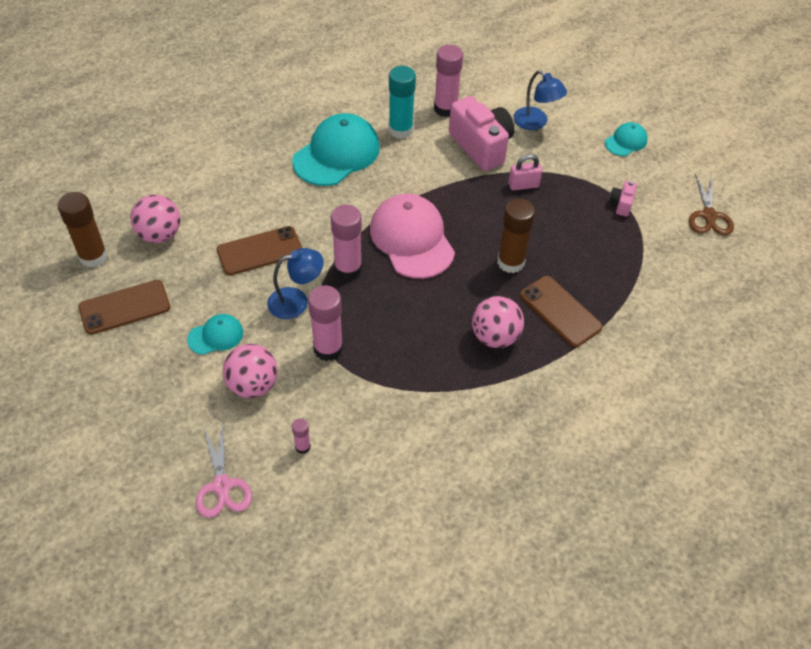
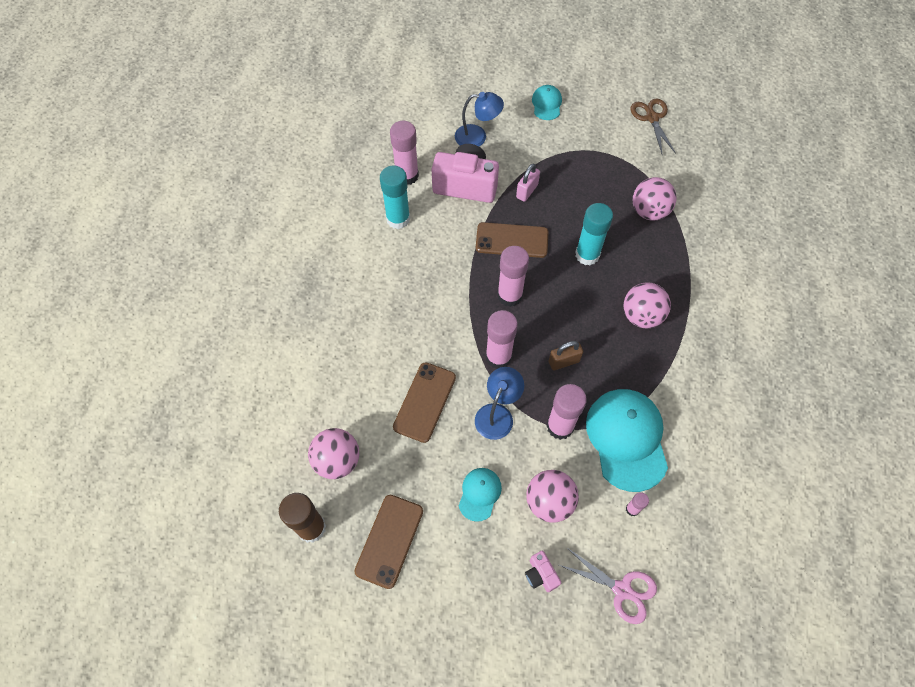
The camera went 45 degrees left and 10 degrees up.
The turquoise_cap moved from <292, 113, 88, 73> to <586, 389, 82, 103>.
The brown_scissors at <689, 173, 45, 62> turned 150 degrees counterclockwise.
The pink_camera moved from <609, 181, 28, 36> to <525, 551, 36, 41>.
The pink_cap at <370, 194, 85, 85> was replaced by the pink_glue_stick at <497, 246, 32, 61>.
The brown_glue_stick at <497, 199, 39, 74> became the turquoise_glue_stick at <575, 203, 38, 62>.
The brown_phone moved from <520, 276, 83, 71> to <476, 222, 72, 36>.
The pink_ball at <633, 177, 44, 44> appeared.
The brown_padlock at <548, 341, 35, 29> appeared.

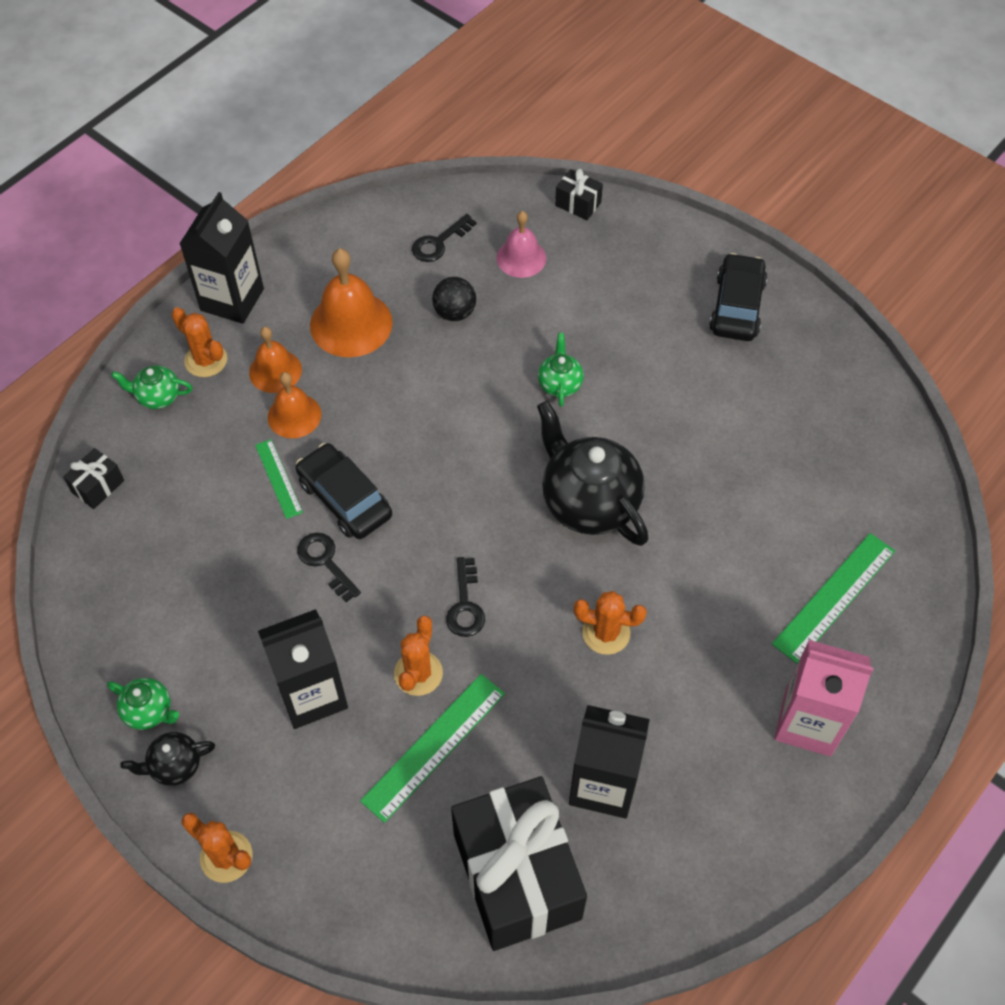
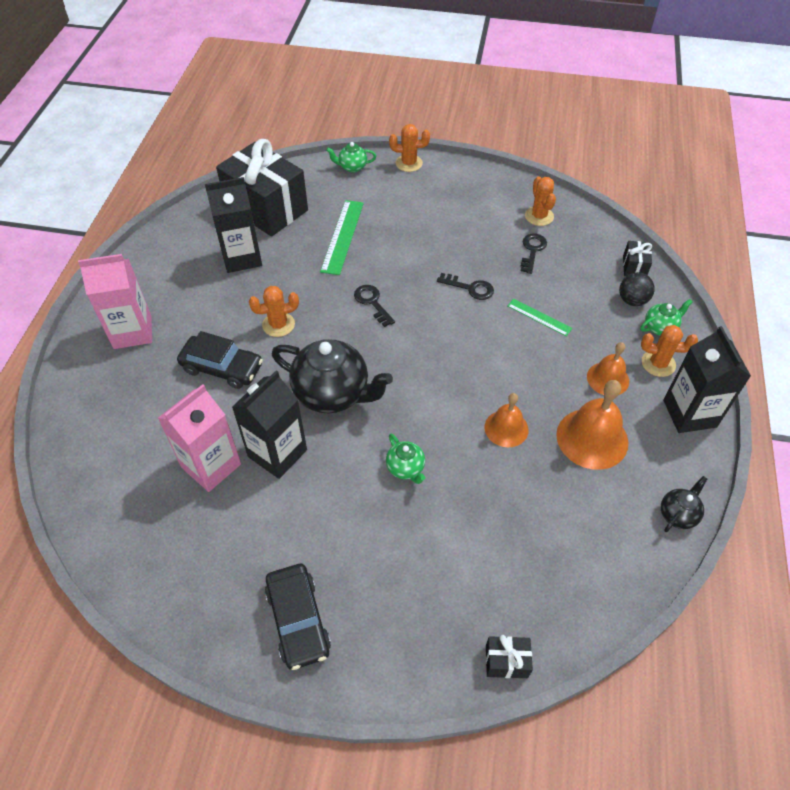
The camera went 150 degrees right and 5 degrees down.
The pink_bell at <497, 211, 49, 67> disappeared.
The black_key moved from <412, 214, 64, 48> to <521, 233, 26, 41>.
The black_ball moved from <432, 277, 44, 44> to <619, 272, 36, 34>.
The orange_bell moved from <268, 372, 53, 66> to <484, 393, 45, 54>.
The black_car moved from <296, 443, 96, 96> to <177, 331, 86, 58>.
The green_ruler at <772, 533, 123, 131> disappeared.
The black_carton moved from <258, 609, 90, 120> to <232, 370, 75, 109>.
The orange_cactus moved from <394, 615, 49, 81> to <525, 177, 31, 49>.
The green_teapot moved from <107, 678, 72, 52> to <326, 142, 50, 30>.
The black_teapot moved from <120, 732, 95, 54> to <661, 476, 46, 56>.
The pink_carton at <158, 384, 83, 108> appeared.

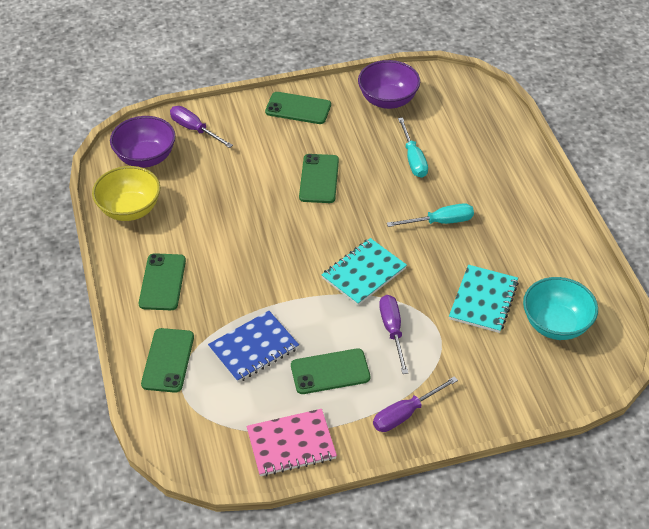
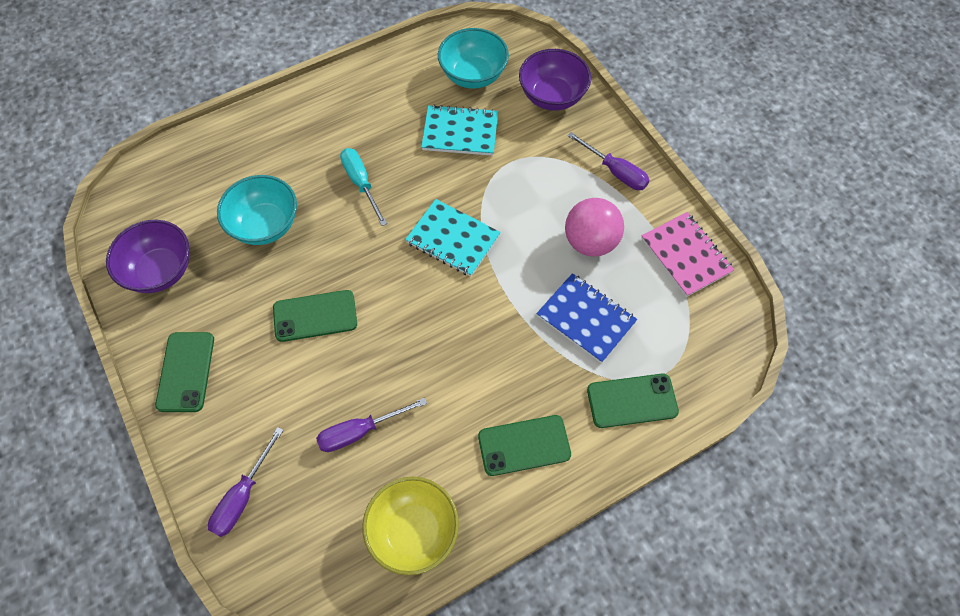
The camera went 105 degrees left and 15 degrees up.
The purple_bowl moved from <110, 116, 65, 52> to <519, 49, 72, 62>.
The turquoise_screwdriver at <398, 117, 30, 61> was replaced by the turquoise_bowl at <217, 175, 80, 70>.
The purple_screwdriver moved from <379, 295, 29, 79> to <316, 398, 111, 54>.
The green_phone at <291, 348, 79, 46> was replaced by the pink_ball at <565, 198, 59, 59>.

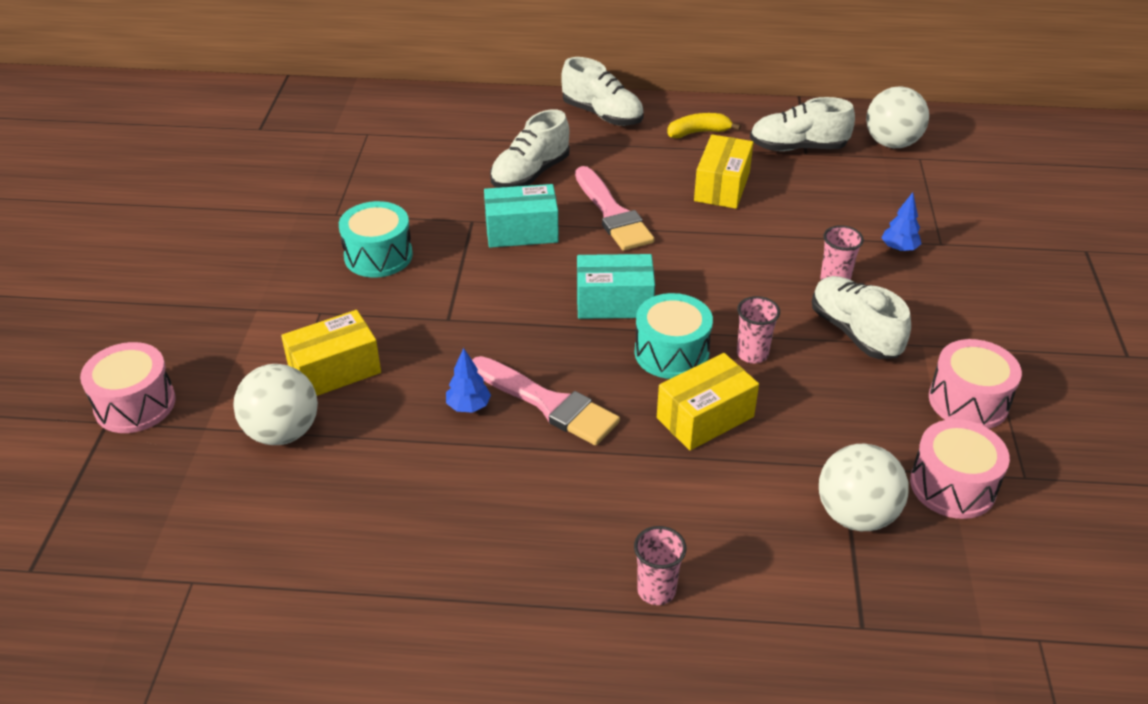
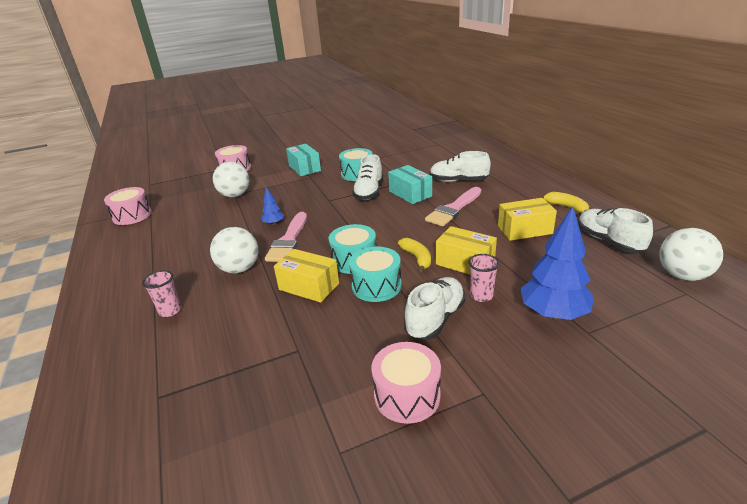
The camera went 65 degrees right and 10 degrees down.
The white_shoe moved from <561, 57, 83, 69> to <352, 154, 31, 46>.
The blue_tree at <882, 192, 40, 60> changed to 2.12 times the size.
The turquoise_box moved from <577, 254, 78, 65> to <286, 144, 35, 32>.
The pink_cup at <737, 296, 43, 67> was replaced by the turquoise_drum at <349, 247, 53, 55>.
The yellow_box moved from <281, 310, 100, 86> to <436, 226, 61, 49>.
The pink_drum moved from <910, 419, 100, 100> to <104, 187, 48, 38>.
The white_ball moved from <819, 444, 90, 87> to <210, 227, 48, 46>.
The yellow_banana at <398, 238, 33, 35> appeared.

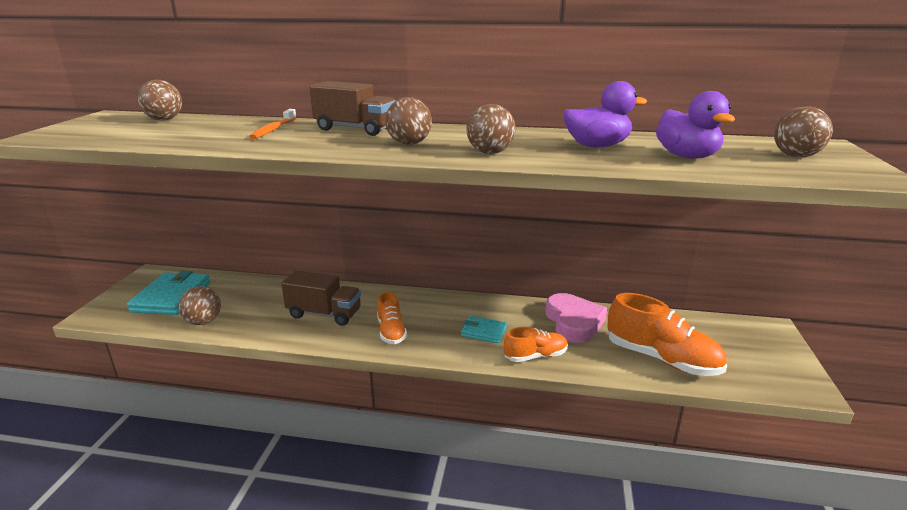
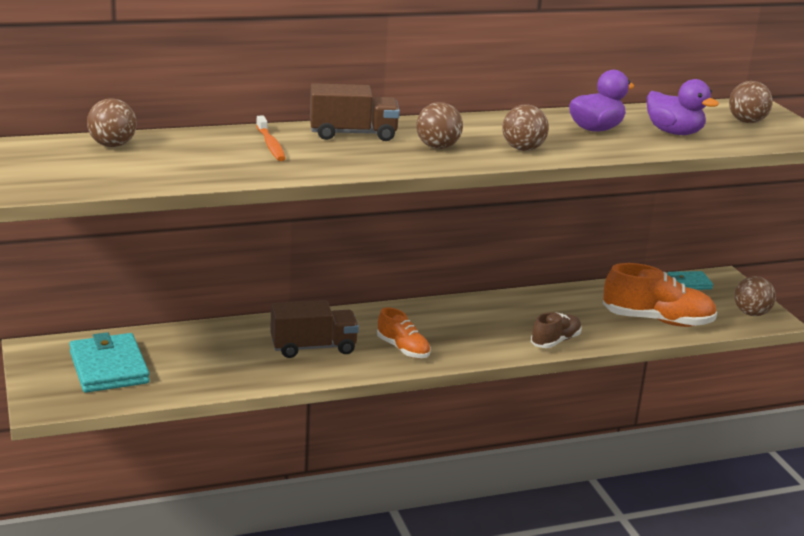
The camera went 30 degrees left and 0 degrees up.
The brown_ball moved from <178, 286, 43, 39> to <734, 276, 42, 40>.
The pink_heart at <545, 293, 62, 50> disappeared.
The turquoise_wallet moved from <461, 316, 46, 27> to <668, 271, 45, 19>.
The orange_shoe at <504, 327, 64, 35> became the brown_shoe at <531, 312, 51, 36>.

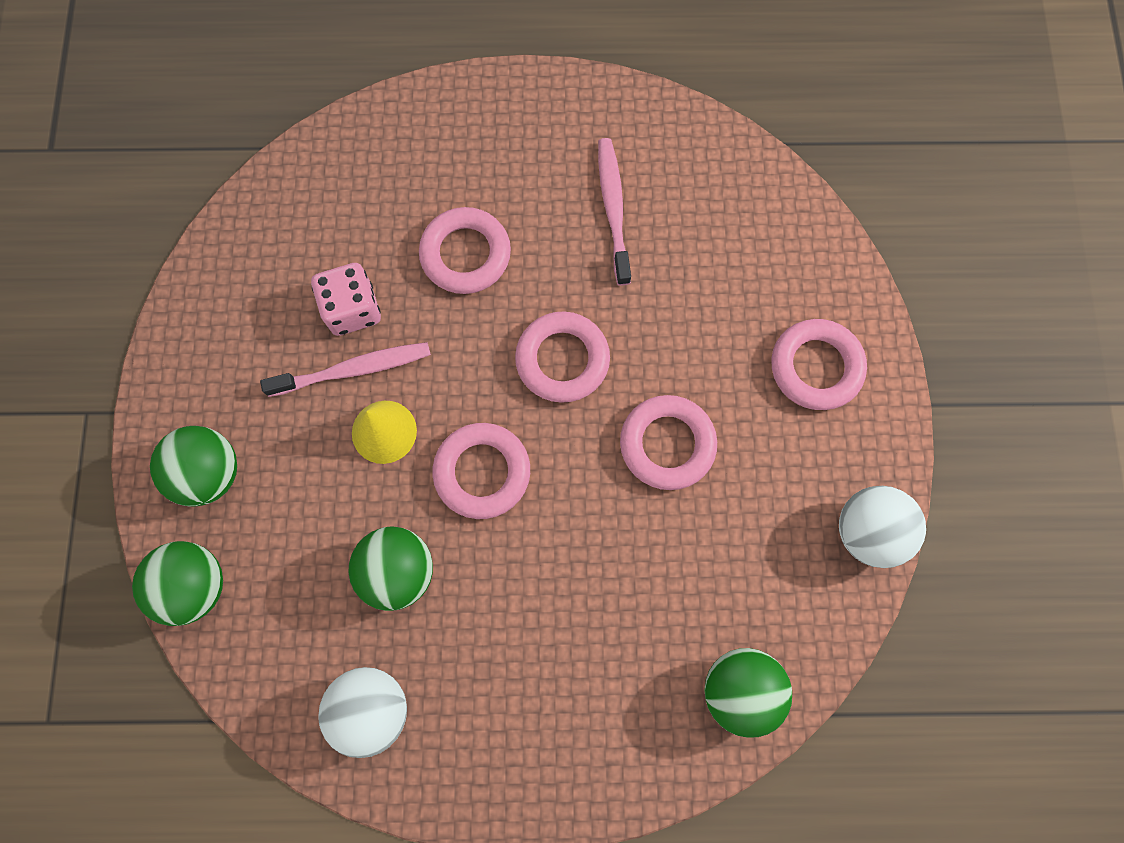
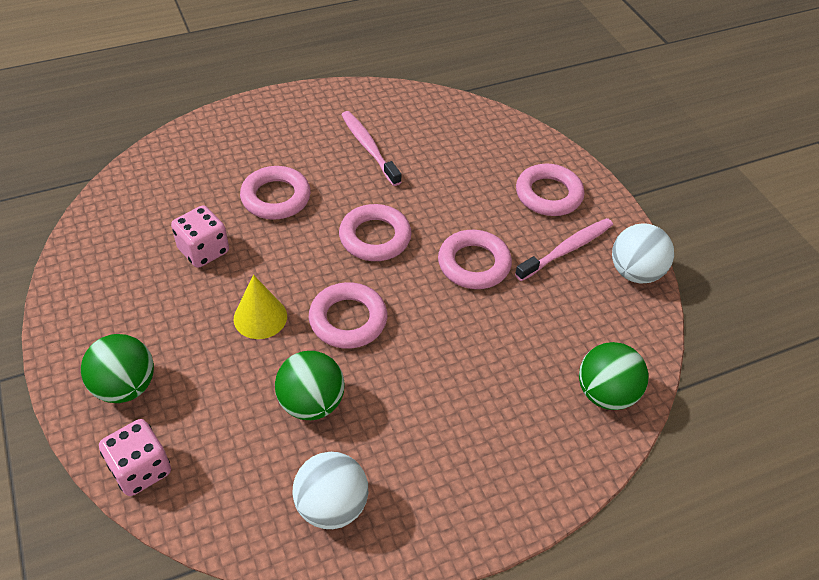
The camera went 25 degrees left and 25 degrees down.
The pink_toothbrush moved from <260, 342, 171, 55> to <515, 218, 98, 63>.
The green_ball at <132, 541, 91, 85> was replaced by the pink_dice at <99, 419, 72, 77>.

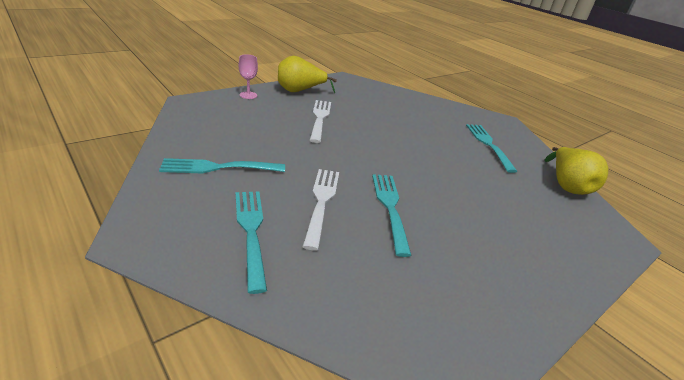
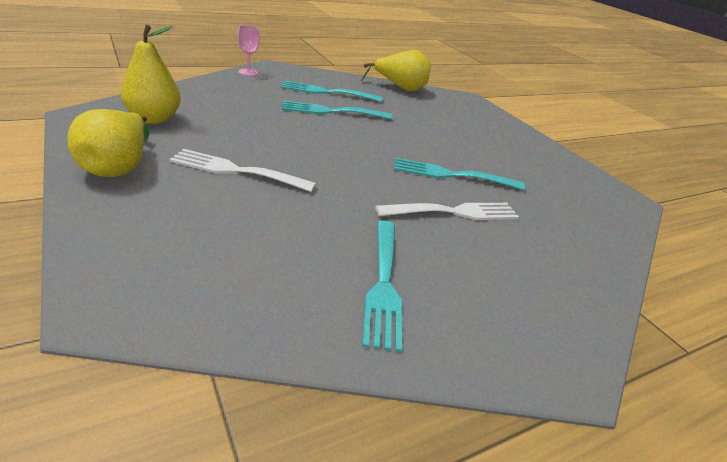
The camera went 80 degrees left and 0 degrees up.
The pink_goblet moved from <239, 55, 19, 44> to <238, 25, 22, 51>.
The white_fork at <302, 169, 37, 82> turned 150 degrees clockwise.
The turquoise_fork moved from <235, 191, 32, 103> to <282, 101, 110, 19>.
The yellow_pear at <120, 24, 61, 100> appeared.

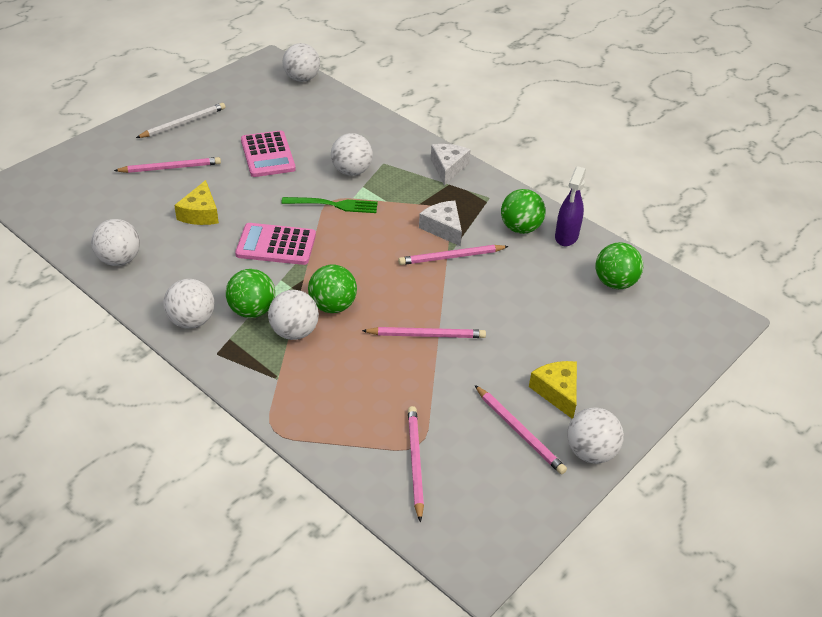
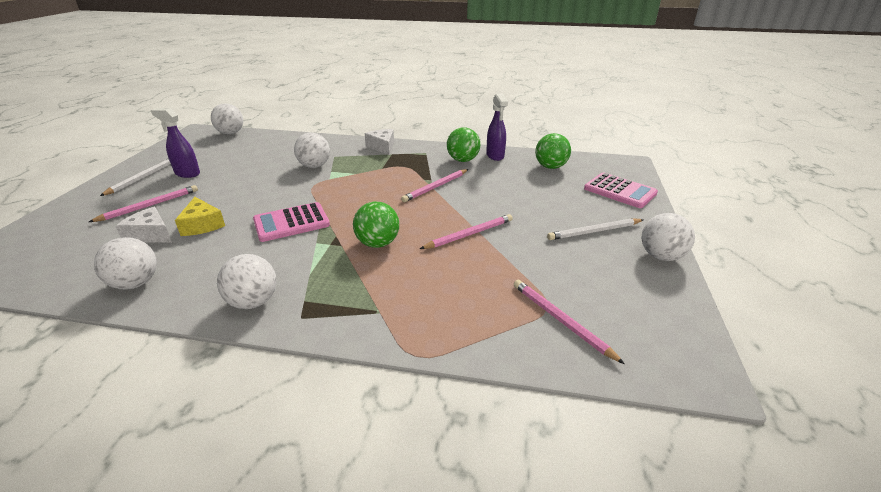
The camera went 30 degrees left and 10 degrees down.
The pink_calculator moved from <241, 130, 55, 47> to <584, 173, 74, 35>.
The green_fork at <281, 197, 97, 16> disappeared.
The white_cheese moved from <419, 201, 43, 45> to <116, 207, 56, 36>.
The green_ball at <226, 269, 49, 49> disappeared.
The white_ball at <268, 290, 51, 50> disappeared.
The yellow_cheese at <529, 361, 48, 57> was replaced by the white_pencil at <547, 218, 96, 22>.
The pink_pencil at <475, 385, 92, 89> disappeared.
The purple_spray_bottle at <151, 108, 49, 70> appeared.

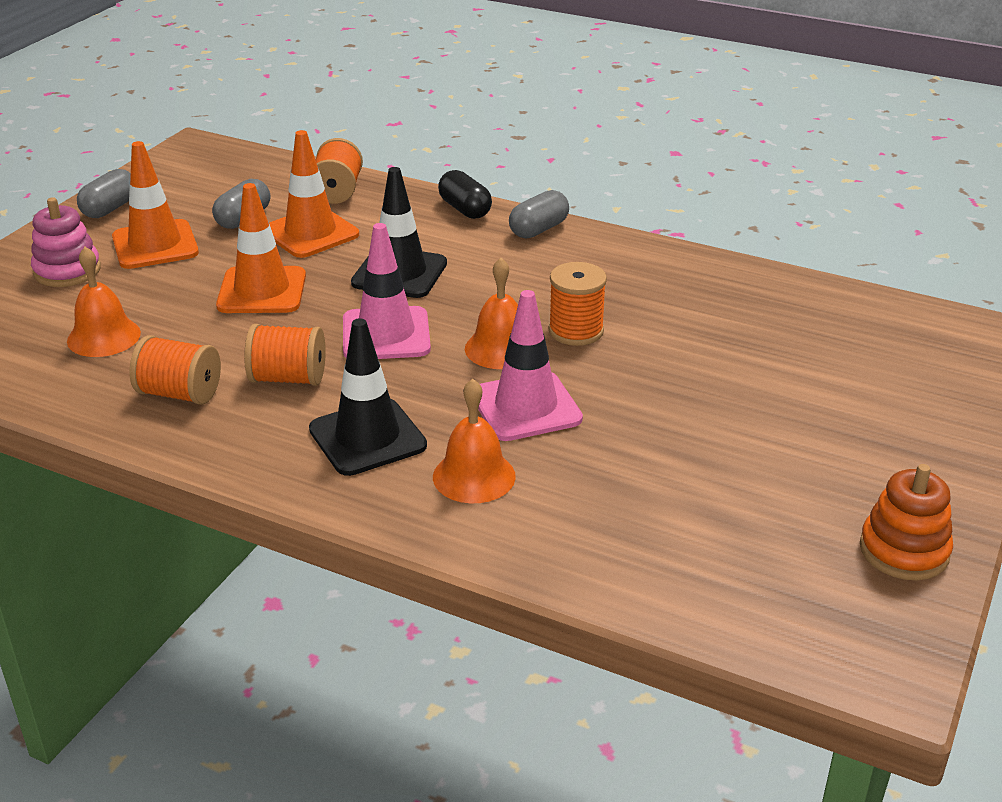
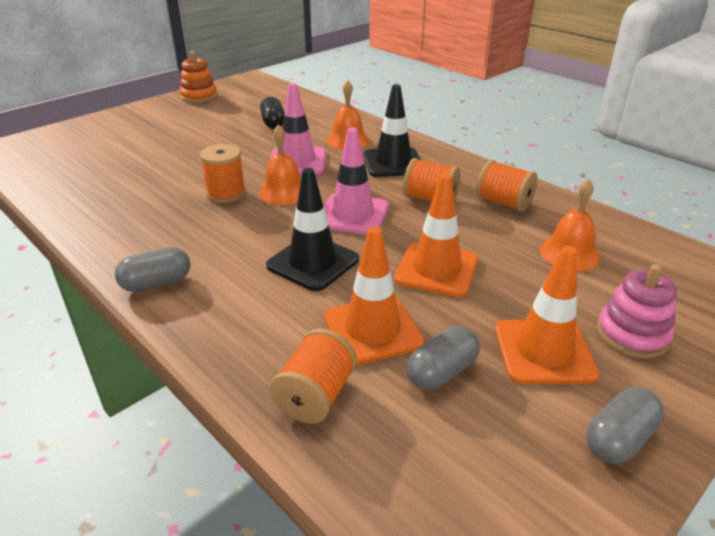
The camera went 160 degrees left and 0 degrees up.
The black_capsule moved from <438, 170, 54, 49> to <260, 97, 25, 32>.

